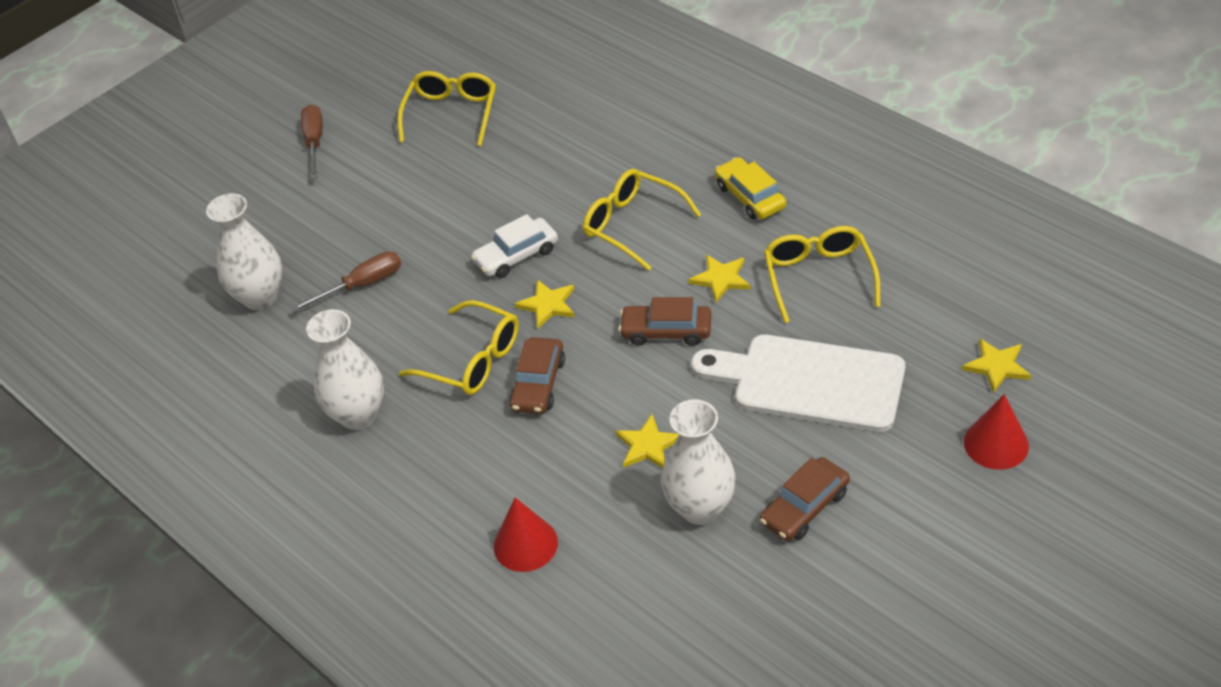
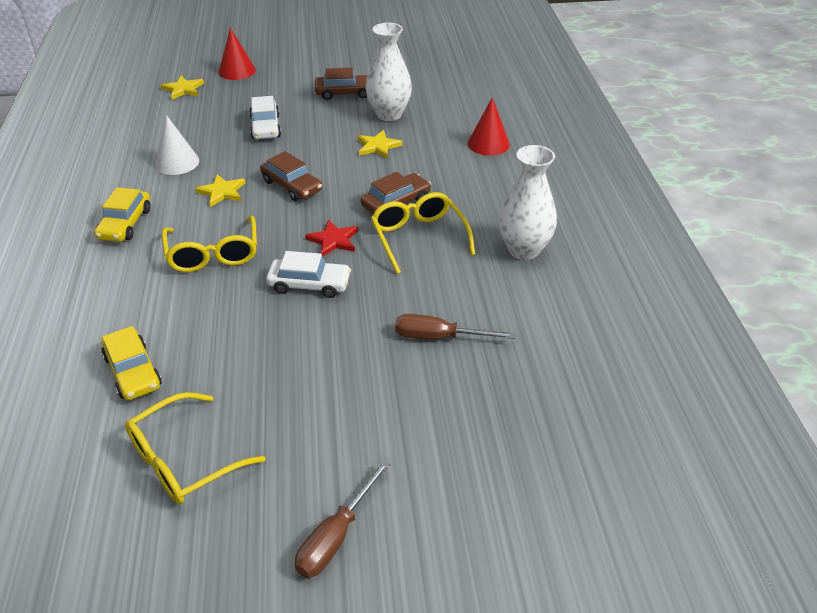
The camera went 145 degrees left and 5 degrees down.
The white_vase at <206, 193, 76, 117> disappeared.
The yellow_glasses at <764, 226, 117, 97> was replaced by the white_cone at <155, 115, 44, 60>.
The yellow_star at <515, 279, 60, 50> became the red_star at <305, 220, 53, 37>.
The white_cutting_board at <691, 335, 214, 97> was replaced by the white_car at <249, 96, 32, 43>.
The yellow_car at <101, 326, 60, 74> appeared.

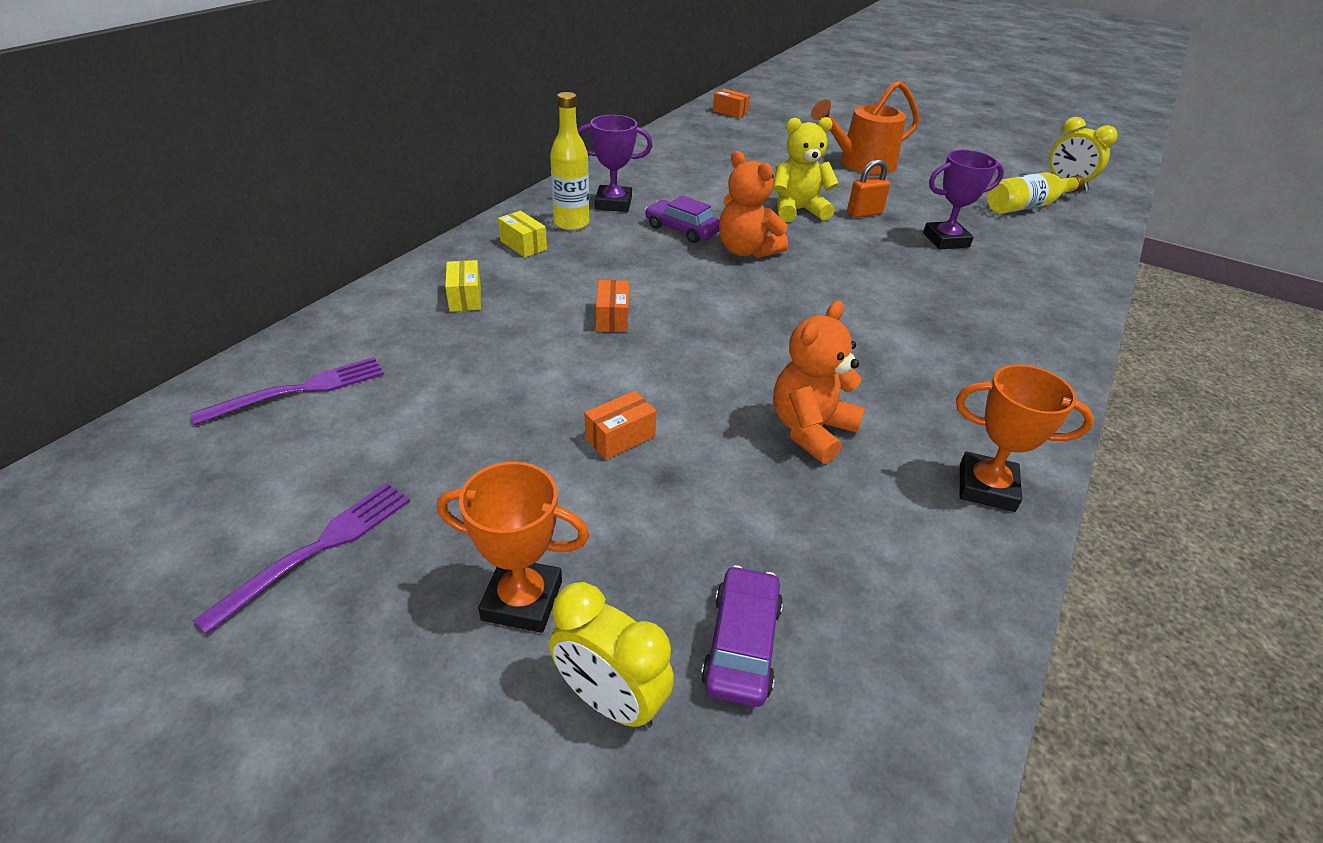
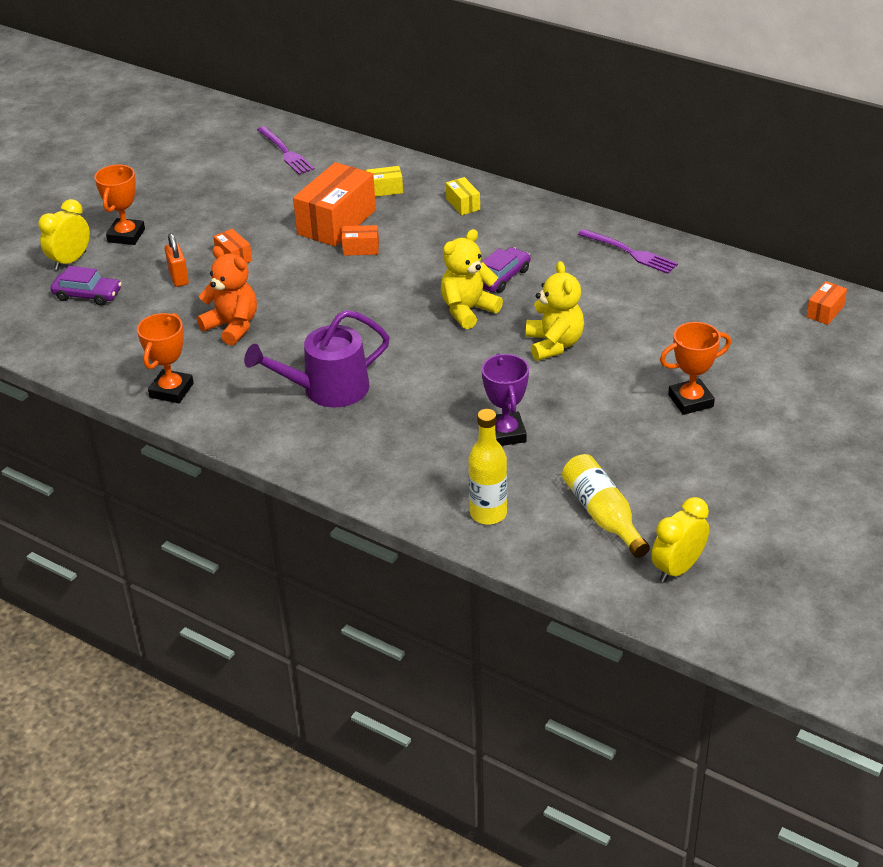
The camera went 95 degrees right and 0 degrees up.
The orange_watering_can at <811, 80, 108, 94> was replaced by the orange_trophy at <660, 322, 71, 93>.
The yellow_bottle moved from <550, 92, 39, 138> to <468, 409, 39, 115>.
The purple_trophy at <578, 115, 75, 97> disappeared.
The orange_teddy_bear at <719, 151, 69, 107> became the yellow_teddy_bear at <441, 229, 62, 100>.
The orange_padlock moved from <847, 159, 43, 59> to <165, 233, 24, 54>.
The yellow_box at <498, 211, 49, 46> turned 75 degrees counterclockwise.
The purple_fork moved from <193, 483, 217, 151> to <578, 229, 100, 45>.
The orange_box at <293, 162, 83, 85> appeared.
The purple_watering_can at <244, 310, 146, 98> appeared.

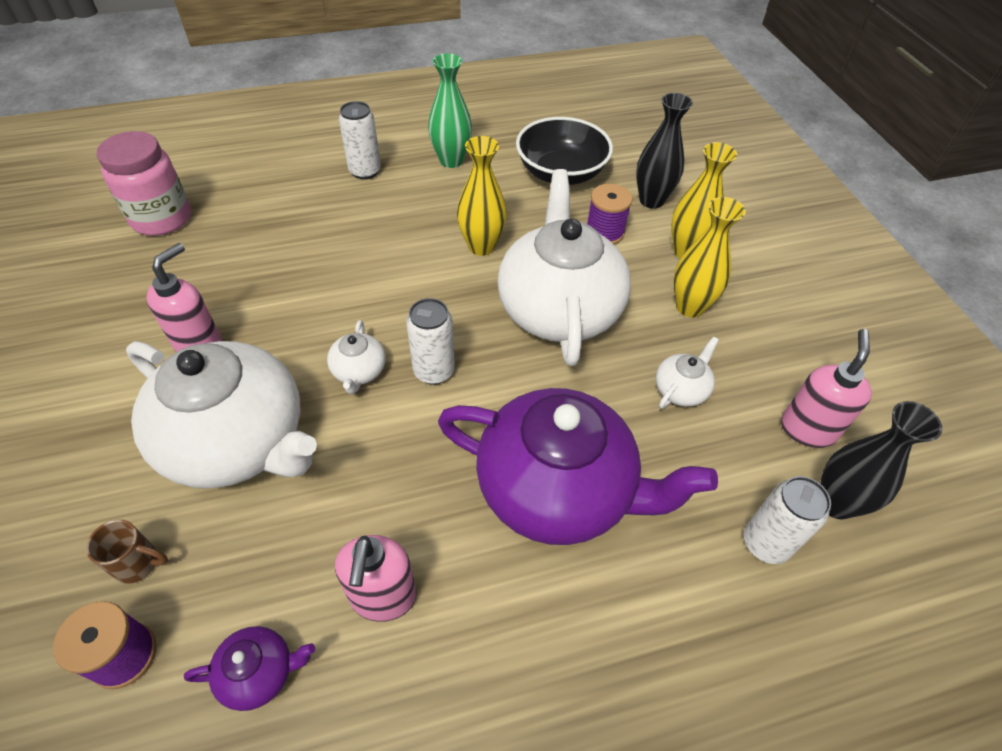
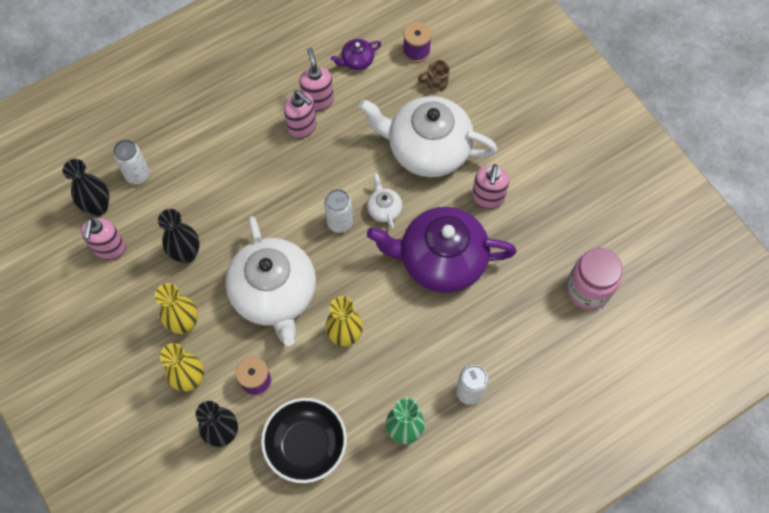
The camera went 165 degrees right and 15 degrees up.
The white_teapot at <656, 337, 63, 72> was replaced by the black_vase at <158, 209, 42, 54>.
The purple_teapot moved from <438, 388, 280, 157> to <367, 207, 150, 86>.
The pink_soap_dispenser at <284, 90, 33, 49> appeared.

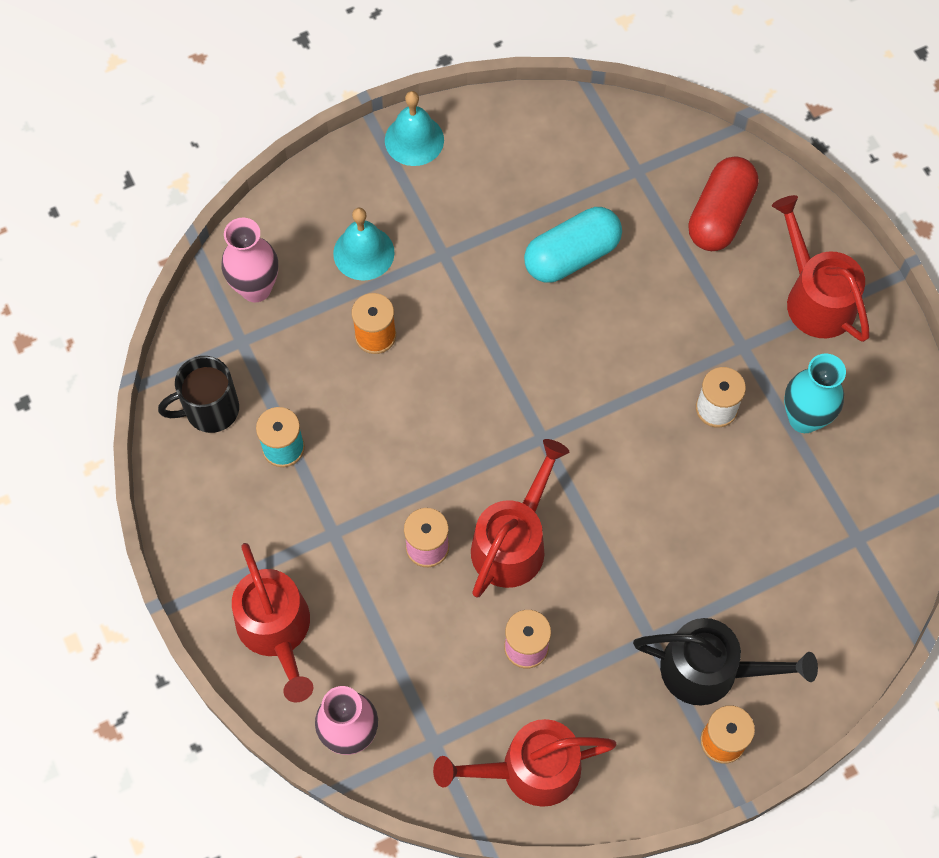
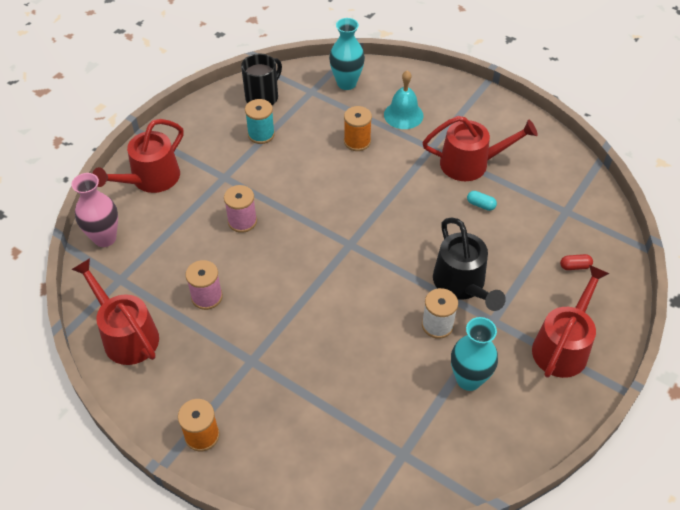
The camera went 60 degrees right and 15 degrees down.
The turquoise_bell at <385, 91, 59, 75> disappeared.
The red_capsule at <688, 156, 70, 95> changed to 0.41 times the size.
The turquoise_capsule at <524, 207, 98, 76> changed to 0.41 times the size.
The pink_vase at <221, 218, 57, 84> became the turquoise_vase at <329, 18, 36, 72>.
The black_mug at <158, 356, 81, 77> turned 90 degrees clockwise.
The red_watering_can moved from <471, 439, 98, 159> to <423, 116, 115, 65>.
The black_watering_can moved from <633, 618, 185, 87> to <433, 218, 73, 93>.

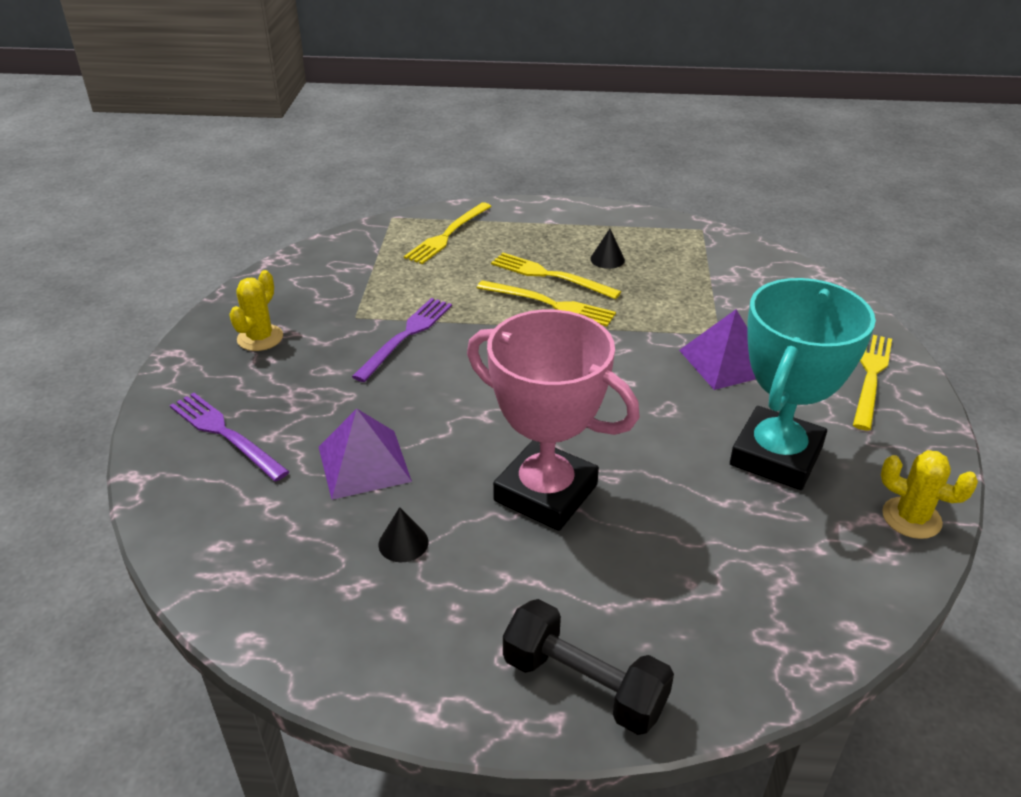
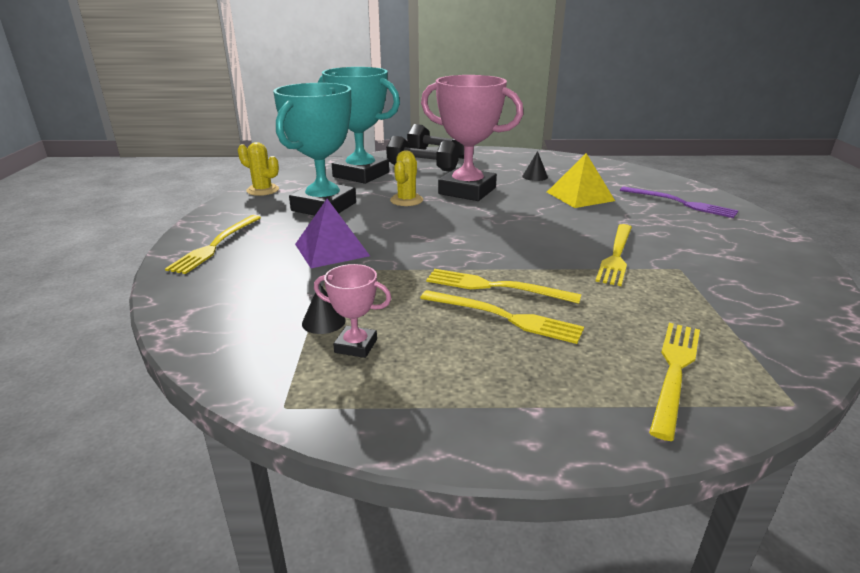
The camera went 175 degrees right and 10 degrees down.
The black_cone moved from <590, 229, 35, 40> to <302, 283, 44, 51>.
The yellow_cactus moved from <229, 270, 54, 81> to <390, 150, 33, 56>.
The purple_fork at <352, 298, 100, 84> became the yellow_fork at <595, 224, 37, 62>.
The purple_pyramid at <319, 409, 93, 91> became the yellow_pyramid at <547, 153, 68, 55>.
The turquoise_trophy at <317, 67, 83, 117> appeared.
The black_dumbbell at <386, 136, 73, 36> appeared.
The pink_trophy at <314, 264, 78, 94> appeared.

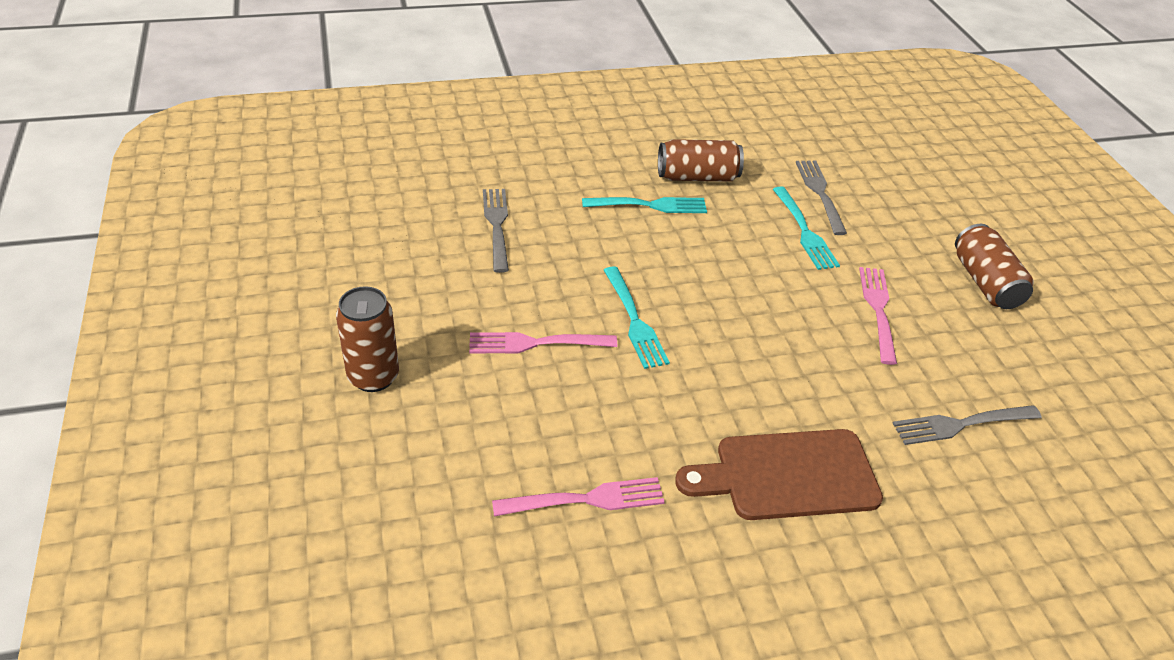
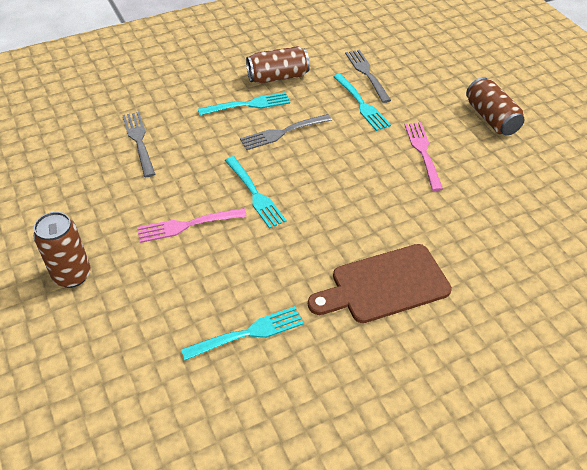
The camera went 10 degrees left and 5 degrees up.
The grey_fork moved from <892, 405, 150, 40> to <240, 114, 92, 36>.
The pink_fork at <492, 477, 173, 40> became the turquoise_fork at <181, 306, 123, 55>.

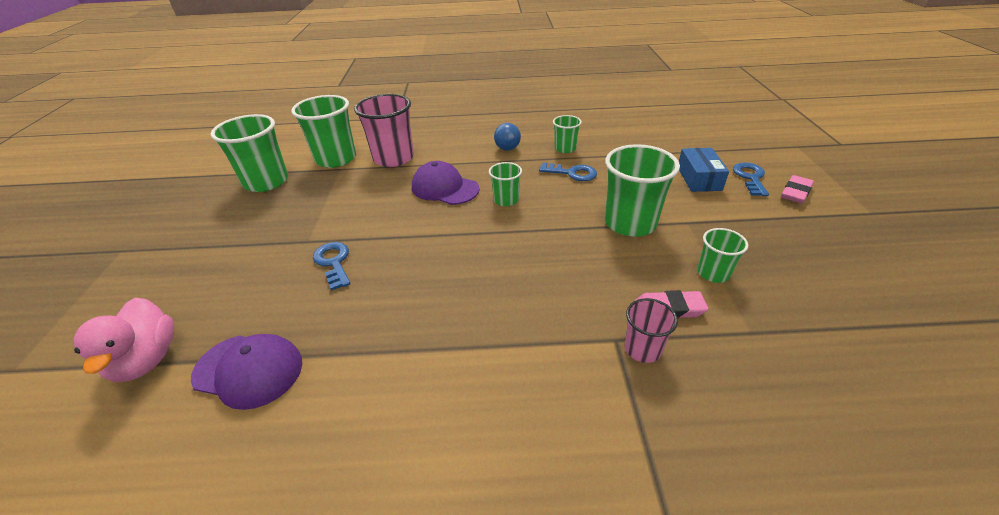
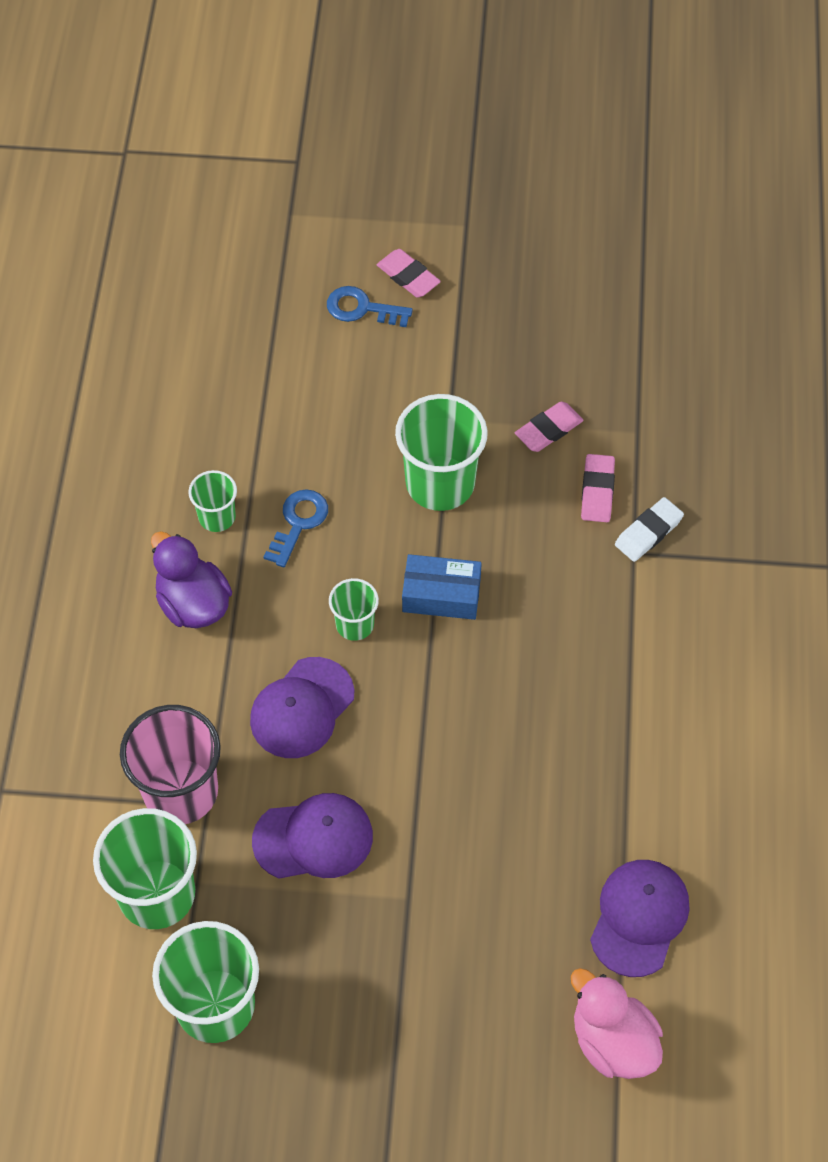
The camera went 85 degrees left and 20 degrees up.
The blue_ball at <494, 123, 27, 28> was replaced by the purple_duck at <151, 531, 81, 97>.
The blue_box moved from <679, 148, 50, 44> to <402, 554, 80, 66>.
The green_cup at <697, 228, 51, 55> was replaced by the pink_eraser at <515, 402, 68, 50>.
The blue_key at <313, 242, 37, 49> disappeared.
The pink_duck at <74, 298, 100, 84> turned 120 degrees counterclockwise.
The pink_cup at <625, 298, 53, 65> was replaced by the white_eraser at <615, 497, 69, 65>.
The purple_cap at <252, 793, 121, 86> appeared.

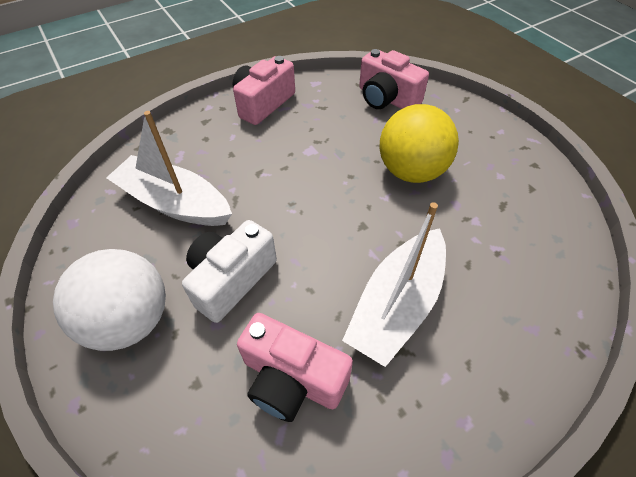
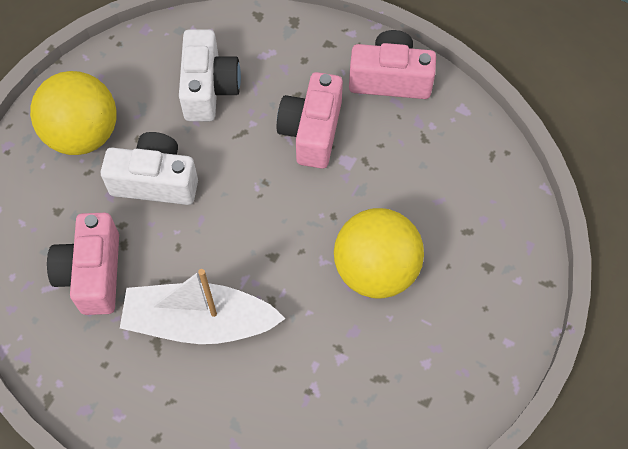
The camera went 60 degrees right and 10 degrees up.
The pink_camera moved from <359, 49, 70, 60> to <277, 72, 66, 97>.
The white_boat at <106, 111, 126, 115> was replaced by the white_camera at <179, 29, 62, 92>.
The white_ball at <53, 249, 113, 102> became the yellow_ball at <30, 71, 87, 84>.

